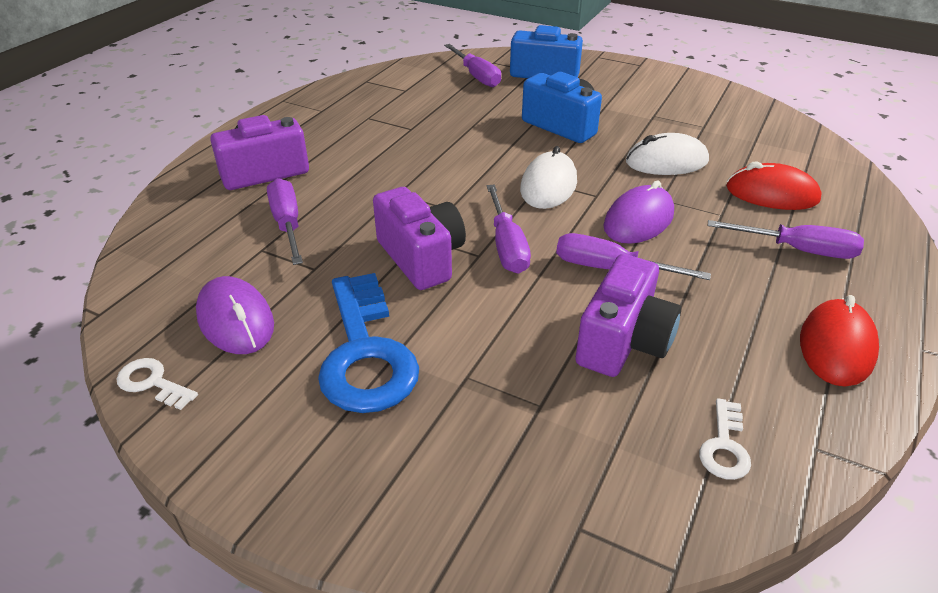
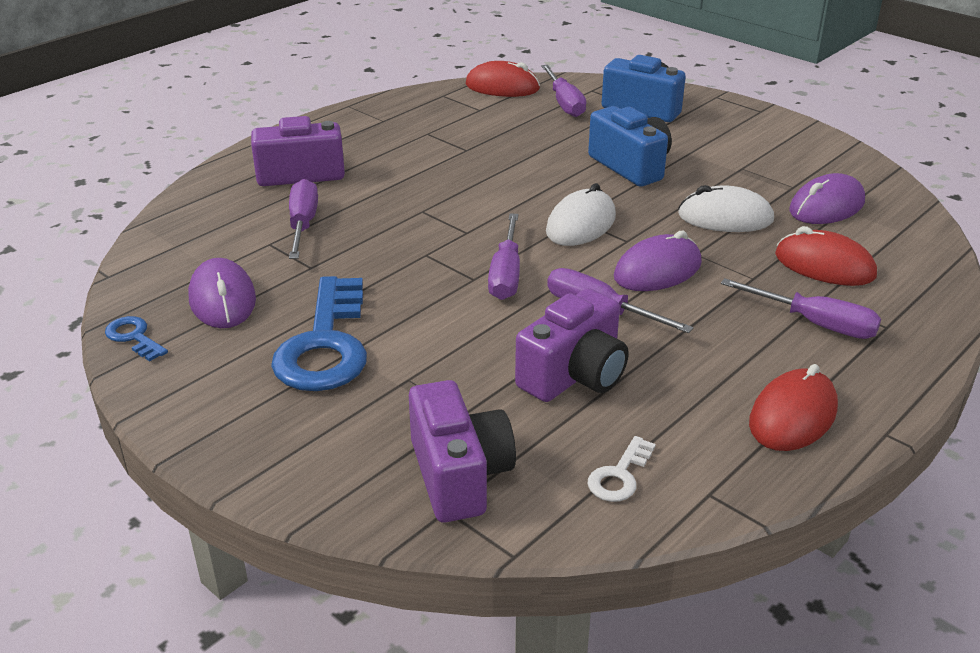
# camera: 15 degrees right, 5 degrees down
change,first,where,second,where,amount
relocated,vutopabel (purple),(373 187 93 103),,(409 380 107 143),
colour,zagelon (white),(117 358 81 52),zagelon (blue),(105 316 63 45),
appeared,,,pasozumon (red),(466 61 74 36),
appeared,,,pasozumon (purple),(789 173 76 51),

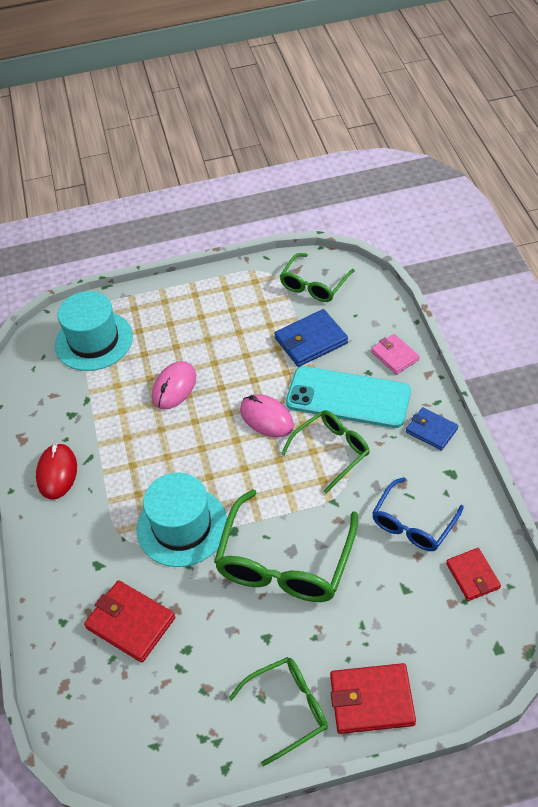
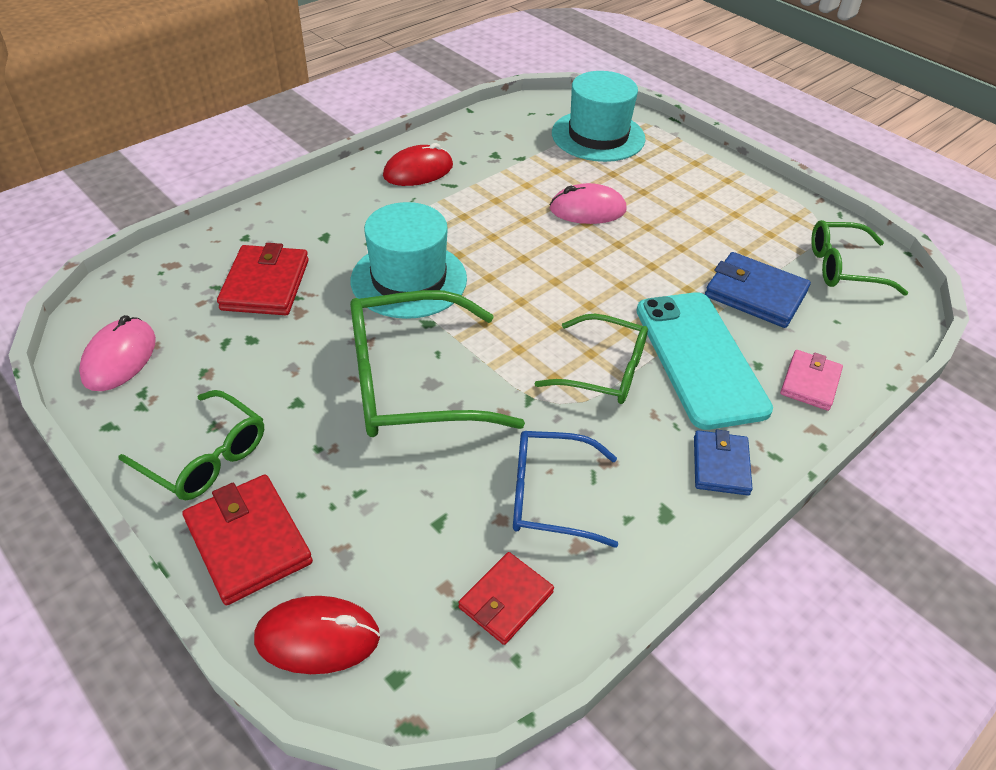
# camera: 55 degrees right, 5 degrees down
change,first,where,second,where,amount
relocated,pasozumon (pink),(240 394 54 43),,(79 315 77 76),
appeared,,,pasozumon (red),(254 596 126 78),

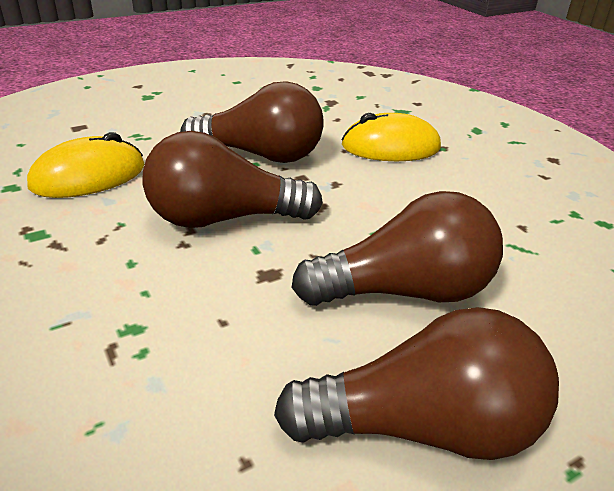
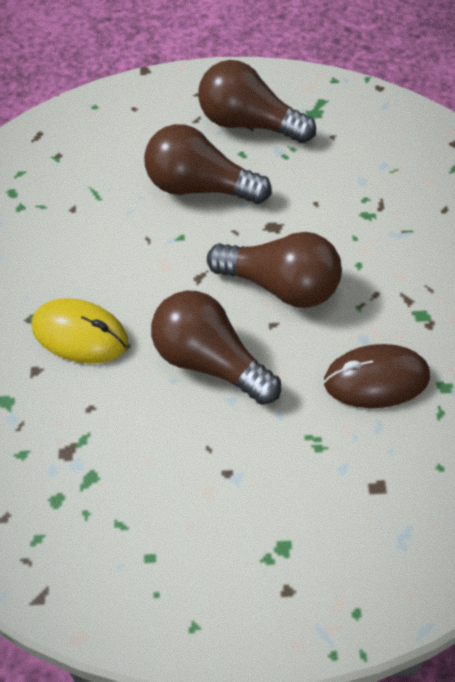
# camera: 150 degrees left, 20 degrees up
change,first,where,second,where,amount
colour,pasozumon (yellow),(27 132 118 66),pasozumon (brown),(324 344 106 64),

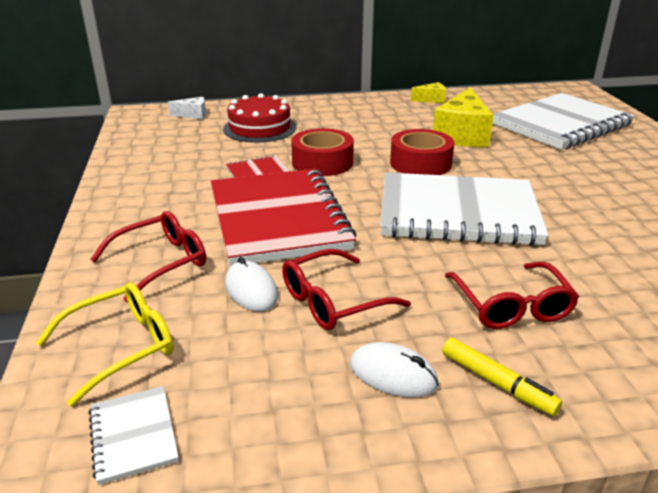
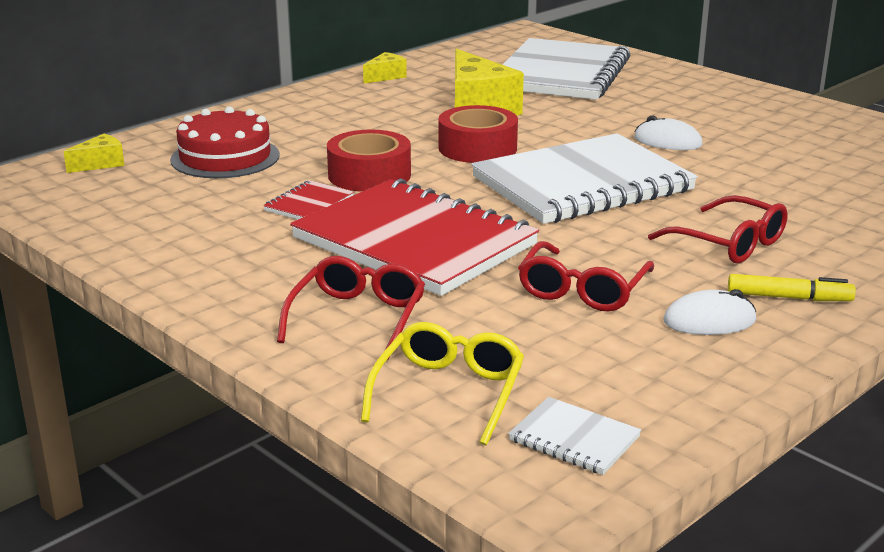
# camera: 35 degrees left, 5 degrees down
change,first,where,second,where,amount
colour,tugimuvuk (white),(168 97 38 22),tugimuvuk (yellow),(63 134 62 39),
relocated,pasozumon (white),(225 257 53 54),,(634 116 69 34),

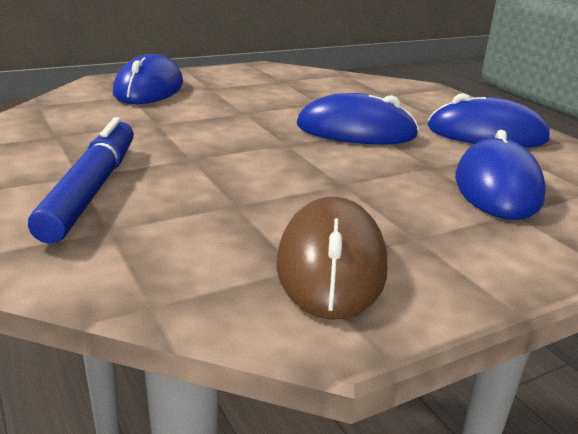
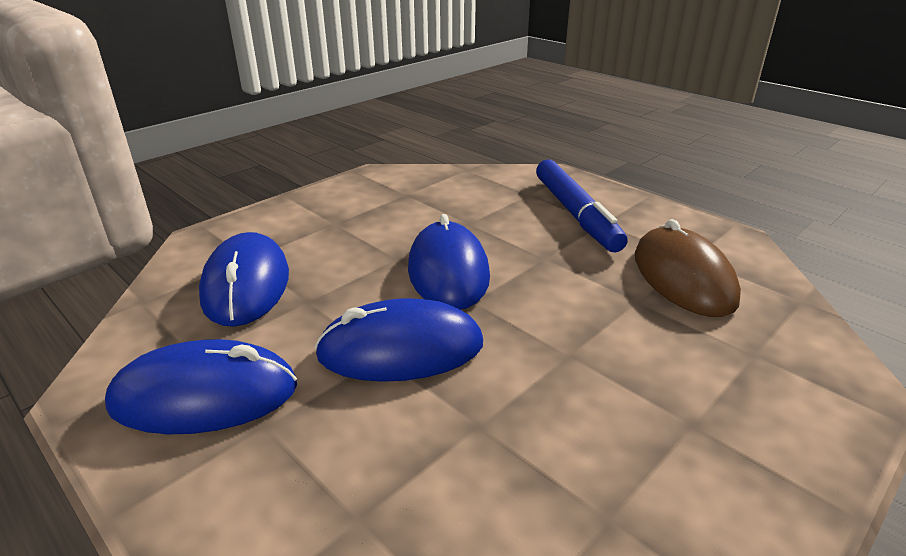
# camera: 165 degrees right, 5 degrees up
change,first,where,second,where,amount
relocated,pasozumon (blue),(113 54 70 50),,(408 214 82 96),
relocated,pasozumon (brown),(277 197 110 123),,(635 219 106 98),

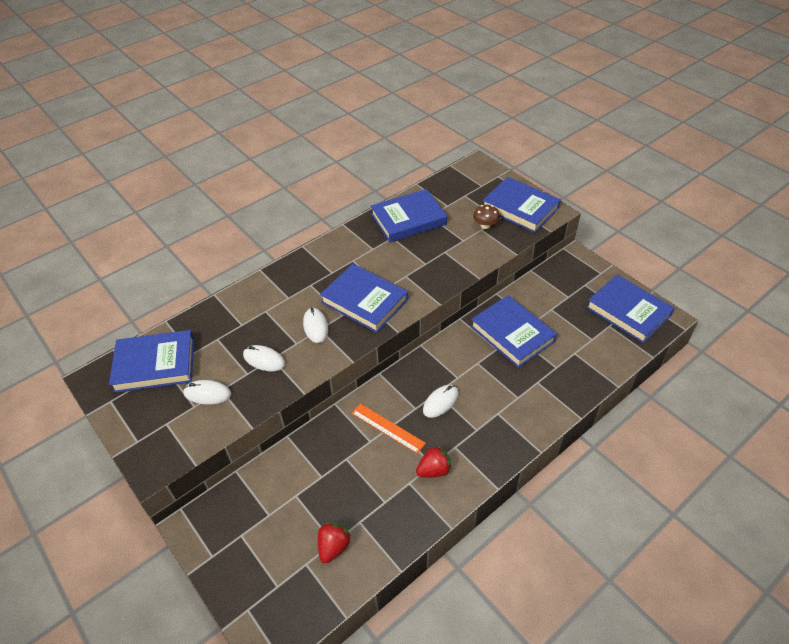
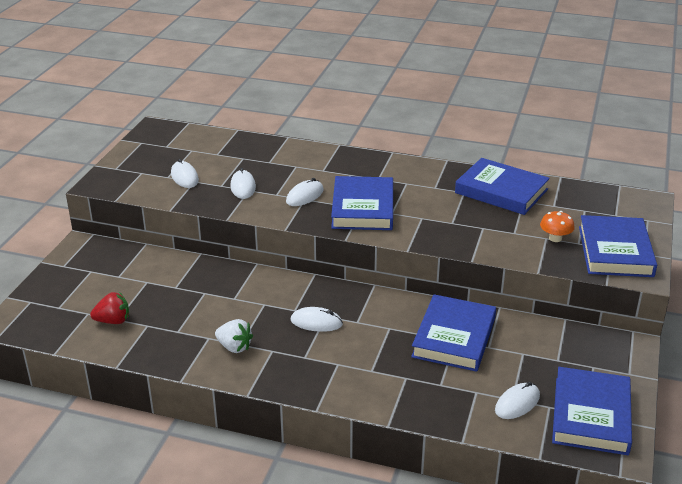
# camera: 55 degrees right, 15 degrees down
change,first,where,second,where,amount
colour,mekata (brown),(473 205 27 24),mekata (orange),(540 211 35 31),
missing,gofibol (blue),(109 330 85 63),,,
missing,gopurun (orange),(352 403 74 51),,,
colour,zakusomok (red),(416 445 36 33),zakusomok (white),(215 319 38 34),
appeared,,,pasozumon (white),(495 382 45 37),

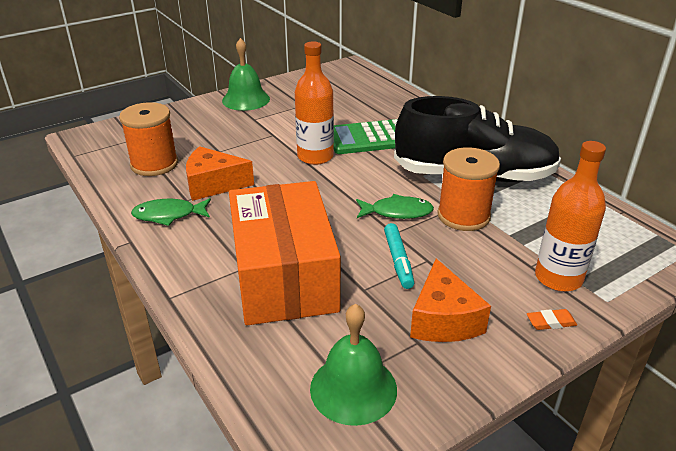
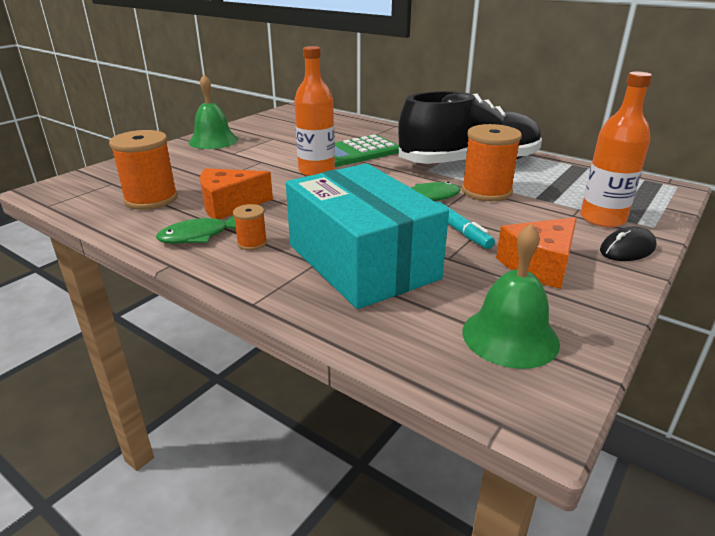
# camera: 20 degrees left, 5 degrees down
change,first,where,second,where,amount
colour,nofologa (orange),(229 181 112 144),nofologa (turquoise),(286 163 163 146),
spun,tugimuvuk (orange),(410 259 81 83),,(496 217 81 72),75 degrees clockwise
exchanged,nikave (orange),(527 309 50 21),pasozumon (black),(600 227 56 34),
appeared,,,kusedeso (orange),(233 204 34 46),

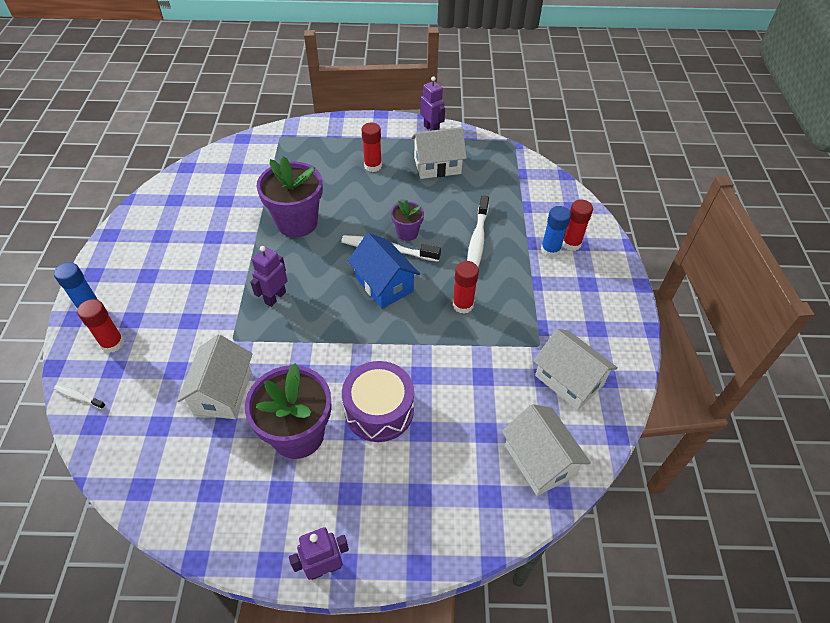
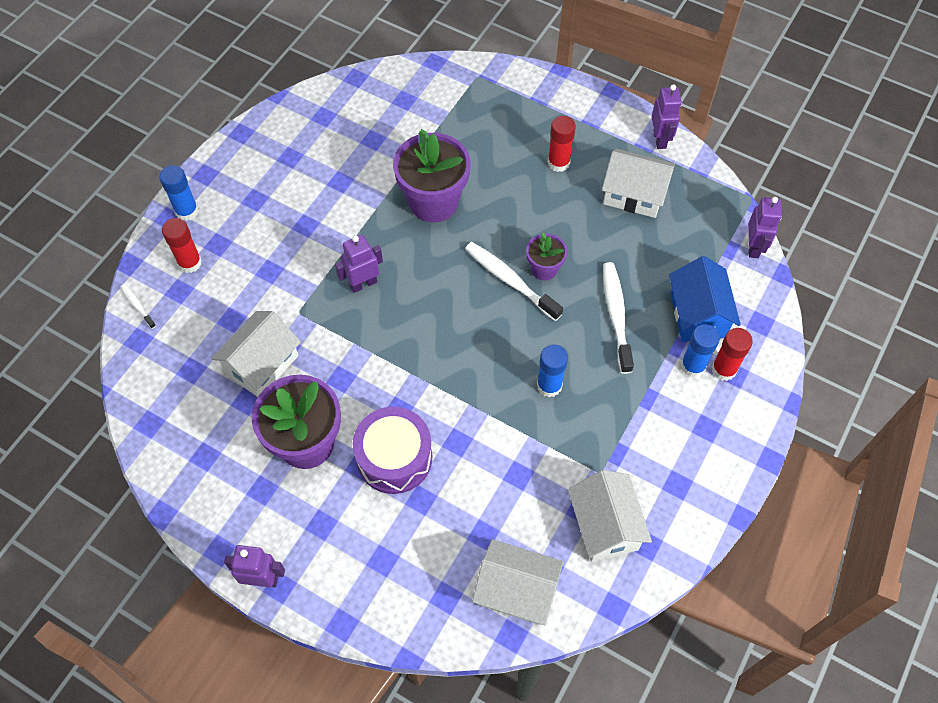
# camera: 30 degrees right, 10 degrees up
change,first,where,second,where,amount
spun,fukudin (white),(467 195 22 72),,(603 262 31 112),135 degrees clockwise
relocated,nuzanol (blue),(348 233 72 76),,(669 256 72 86),
colour,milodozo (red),(453 261 26 53),milodozo (blue),(537 344 31 53),
spun,nuzanol (white),(502 404 89 92),,(472 539 91 86),75 degrees counterclockwise
appeared,,,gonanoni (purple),(748 197 34 61),

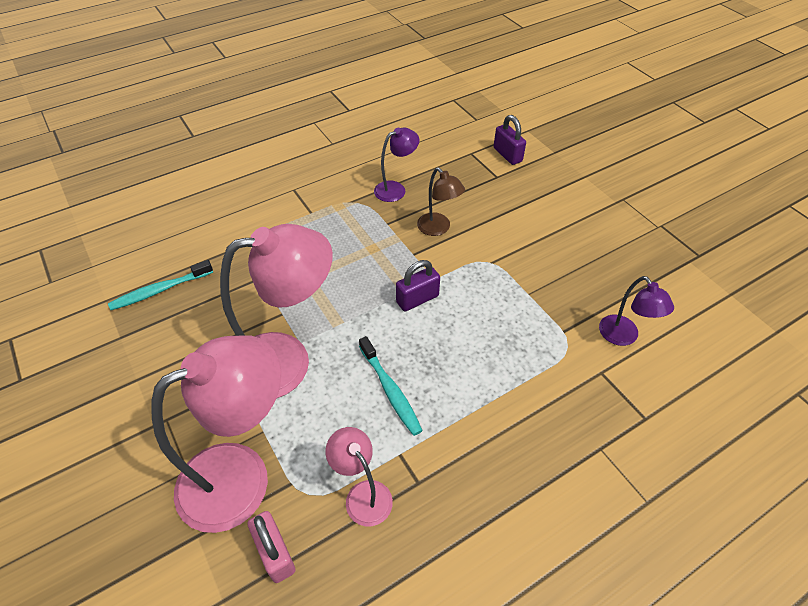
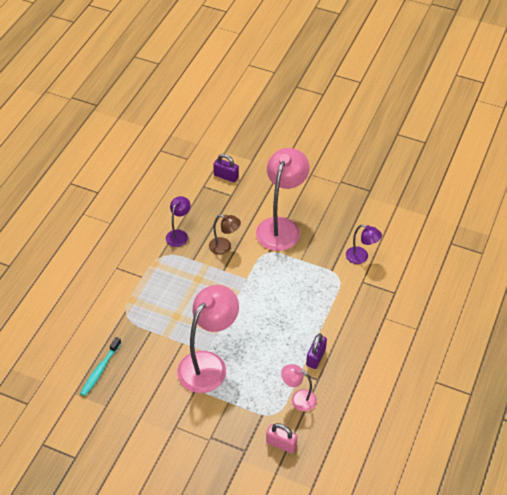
# camera: 35 degrees left, 0 degrees up
change,first,where,second,where,amount
relocated,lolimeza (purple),(396 260 44 51),,(306 333 21 36),
relocated,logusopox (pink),(152 335 129 198),,(256 148 53 103),
missing,fukudin (turquoise),(359 336 64 100),,,

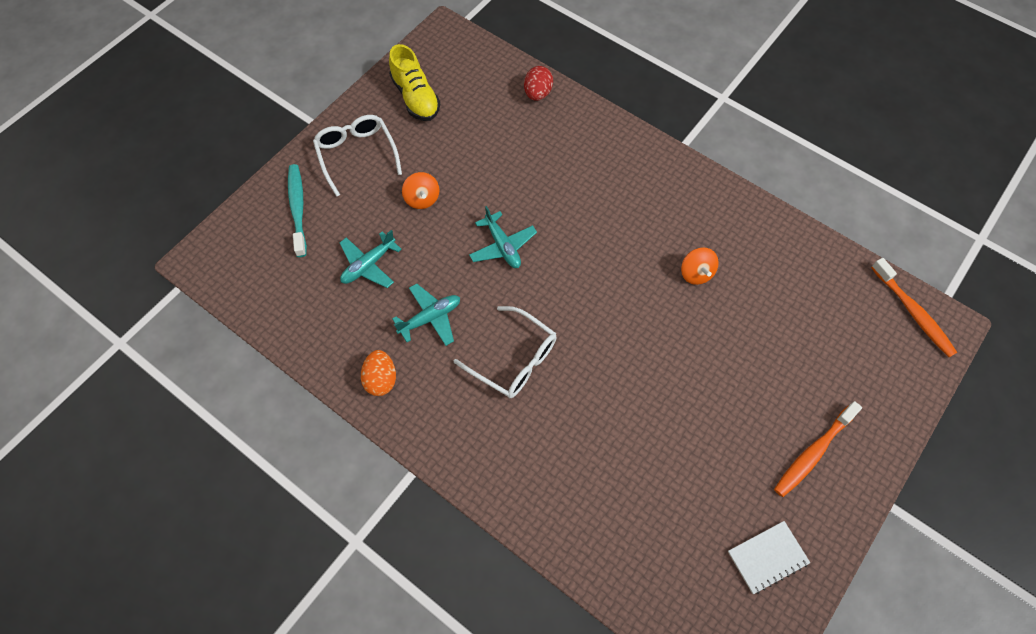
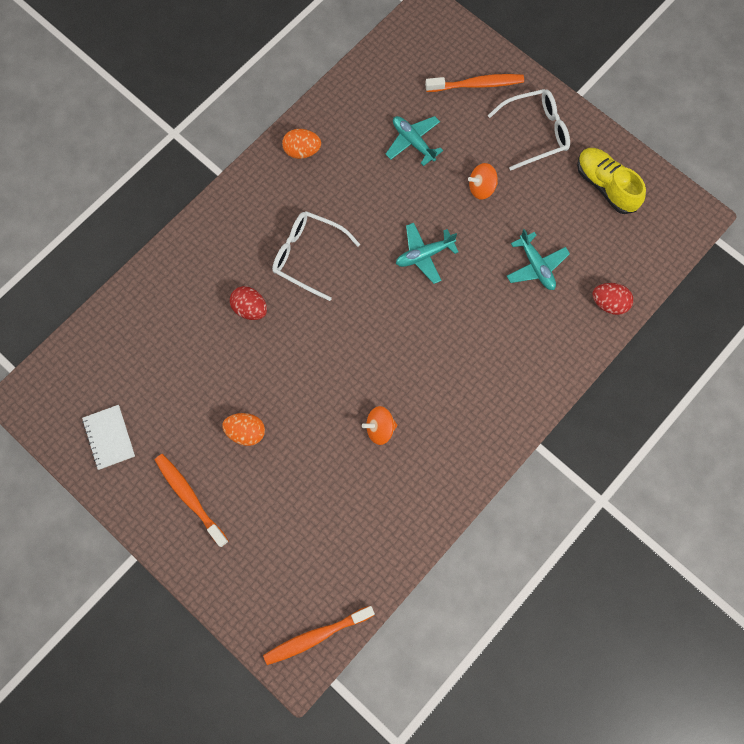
# camera: 95 degrees right, 10 degrees up
change,first,where,second,where,amount
spun,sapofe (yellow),(389 44 51 77),,(577 148 69 66),75 degrees clockwise
colour,fukudin (turquoise),(288 164 19 93),fukudin (orange),(425 74 99 18),
relocated,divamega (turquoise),(392 284 68 62),,(507 229 63 61),
spun,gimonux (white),(454 306 103 92),,(272 211 88 90),75 degrees clockwise
appeared,,,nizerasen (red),(230 286 37 34),
appeared,,,nizerasen (orange),(222 413 43 33),

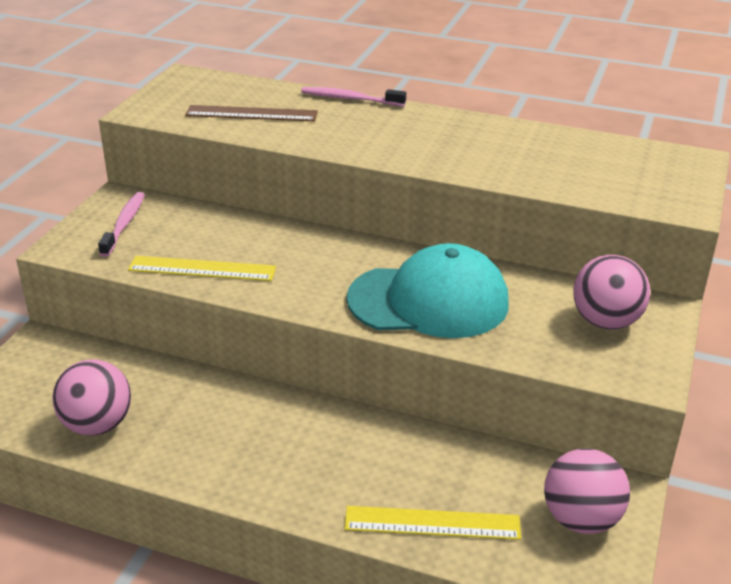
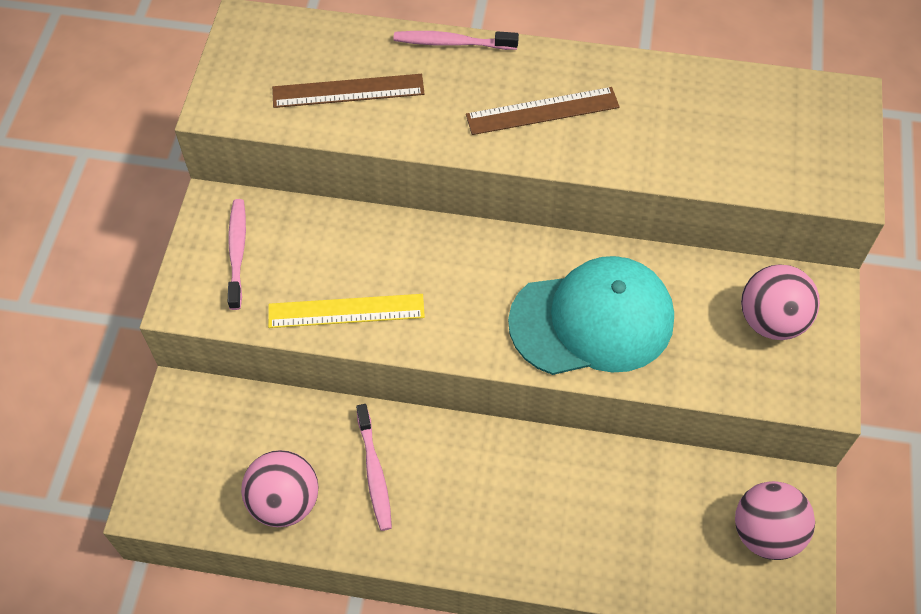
# camera: 10 degrees left, 25 degrees up
change,first,where,second,where,amount
missing,gopurun (yellow),(344 506 177 34),,,
appeared,,,gopurun (brown),(466 87 154 48),
appeared,,,fukudin (pink),(356 404 36 127),

